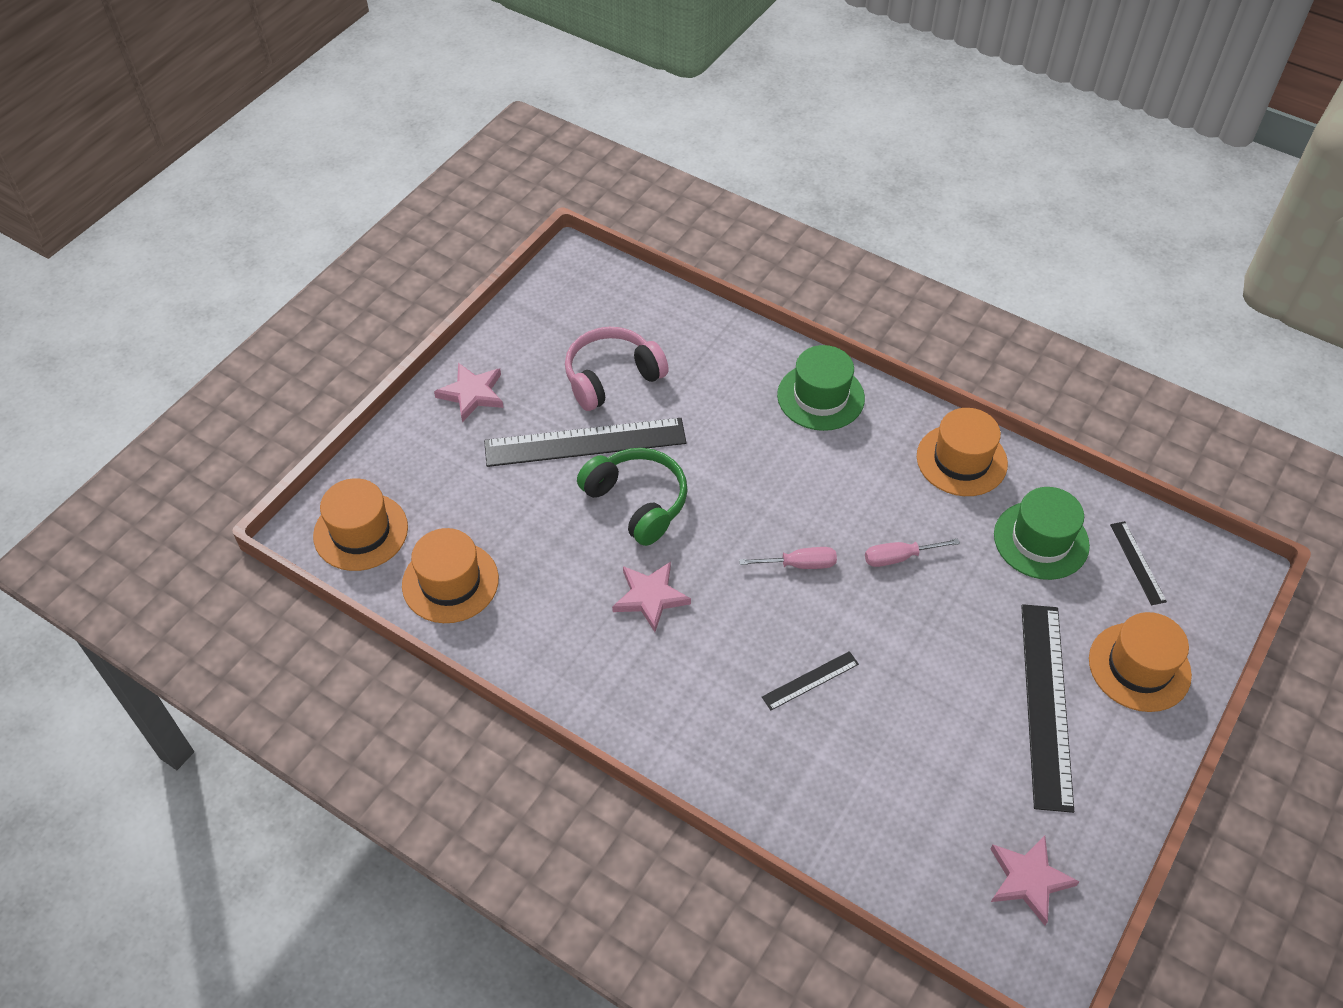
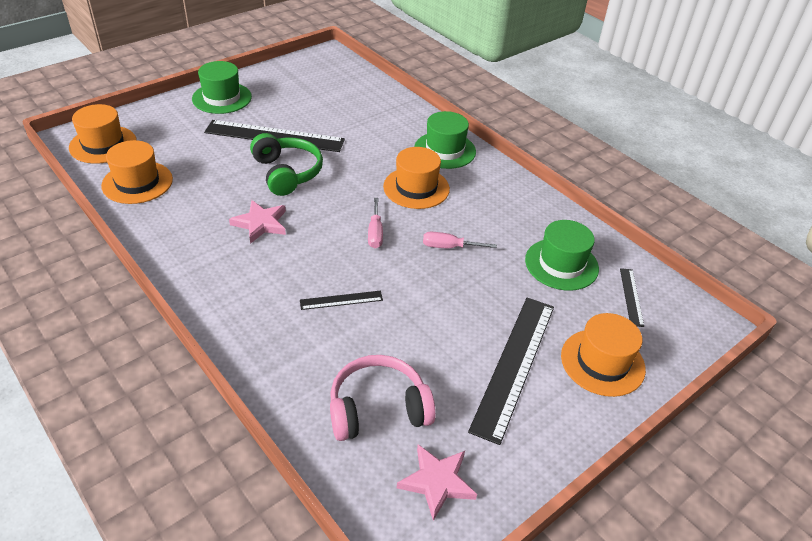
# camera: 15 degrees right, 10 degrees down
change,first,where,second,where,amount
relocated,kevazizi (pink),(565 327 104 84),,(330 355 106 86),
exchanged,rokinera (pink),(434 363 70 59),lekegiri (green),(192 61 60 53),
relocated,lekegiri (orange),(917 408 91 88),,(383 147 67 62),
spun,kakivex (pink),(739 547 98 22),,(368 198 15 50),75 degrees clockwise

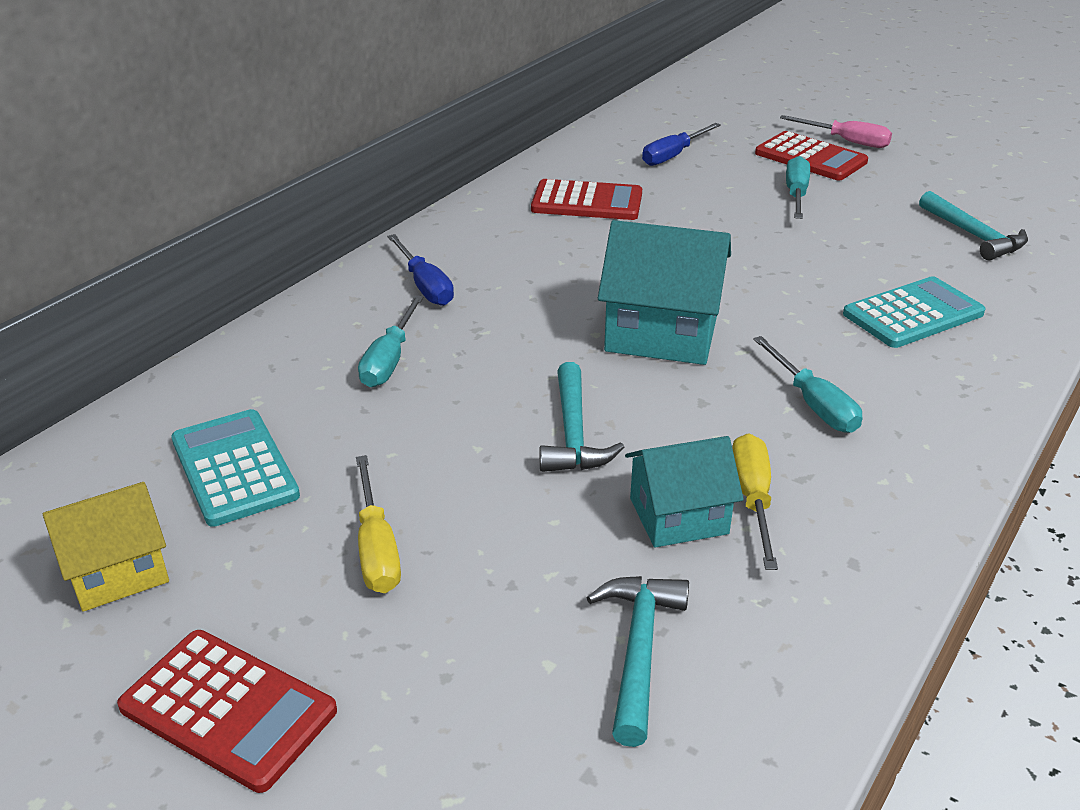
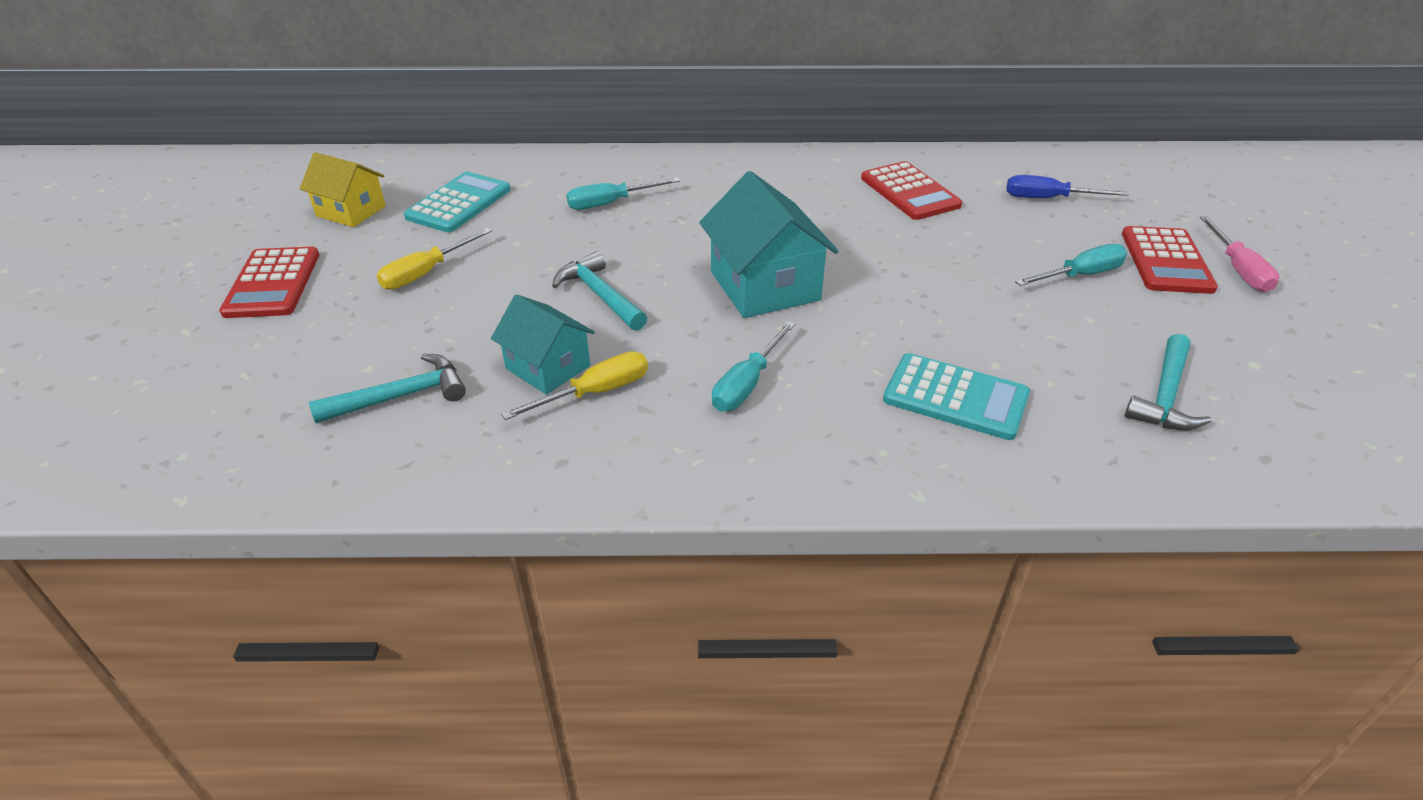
# camera: 55 degrees right, 5 degrees up
change,first,where,second,where,amount
missing,kakivex (blue),(387 234 67 72),,,
spun,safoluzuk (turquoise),(540 362 84 110),,(552 251 95 80),90 degrees clockwise

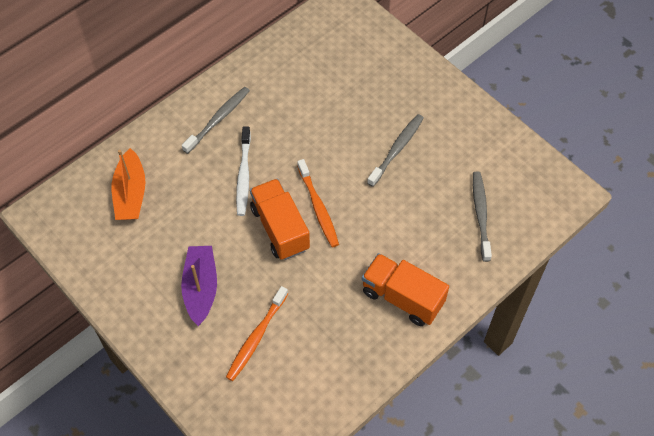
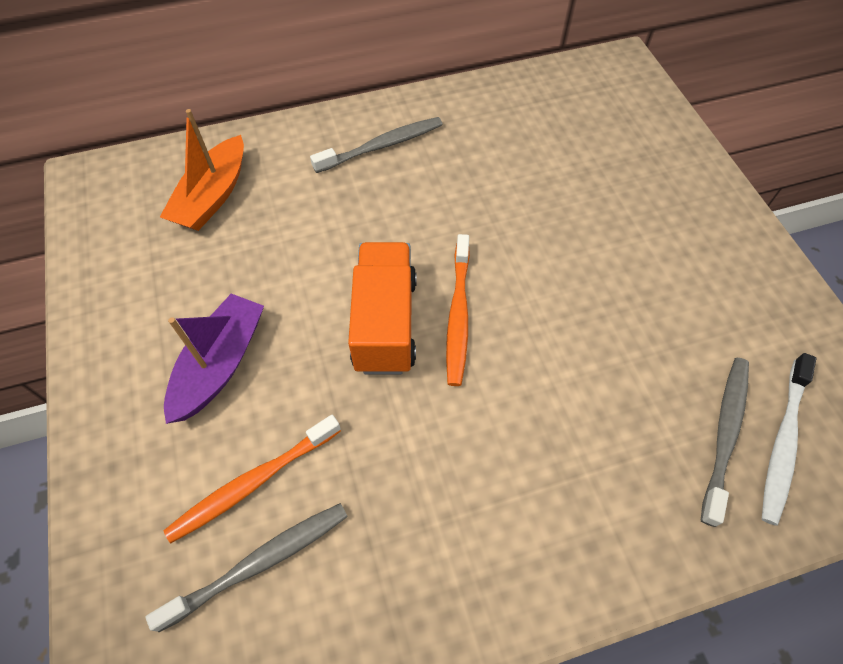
# camera: 25 degrees right, 0 degrees up
change,first,where,second,where,amount
relocated,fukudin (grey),(367 114 57 73),,(145 503 203 129),
relocated,fukudin (white),(236 126 15 90),,(762 353 54 173),
missing,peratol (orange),(362 253 87 73),,,

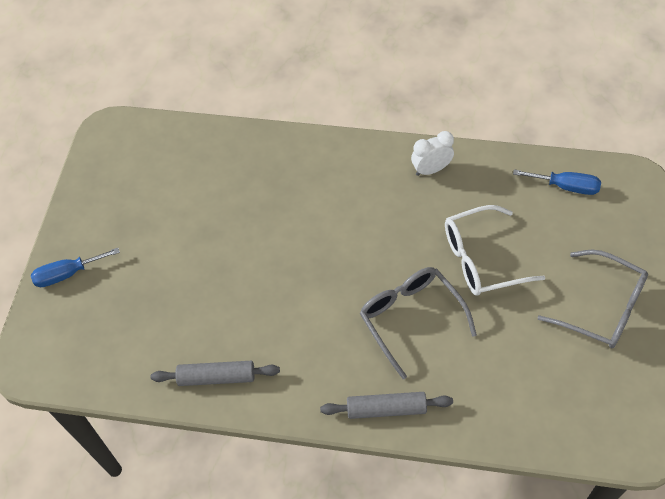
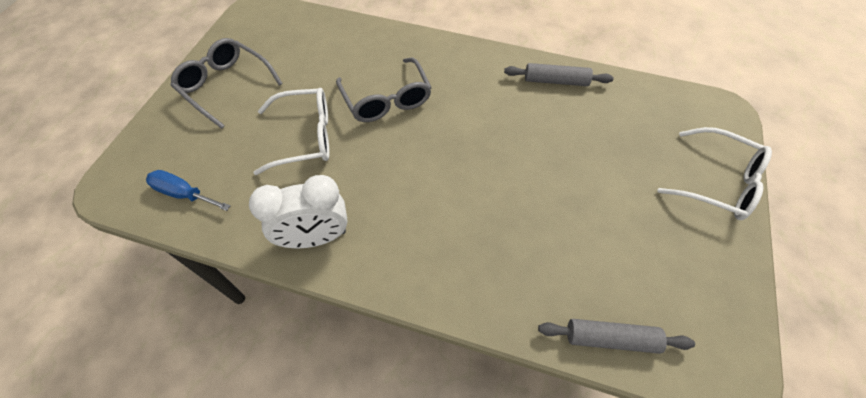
# camera: 175 degrees left, 0 degrees up
change,first,where,second,where,amount
size,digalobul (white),(411 131 43 45),,(249 175 99 73),x1.56
exchanged,kakivex (blue),(31 248 89 39),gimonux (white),(658 127 114 93),
relocated,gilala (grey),(320 392 133 27),,(538 319 157 35),

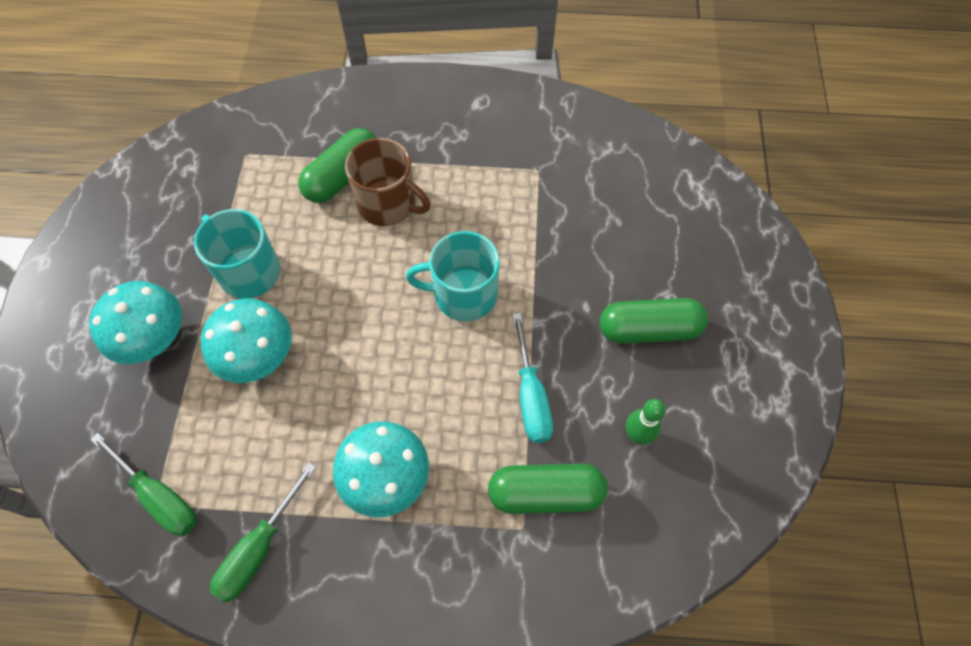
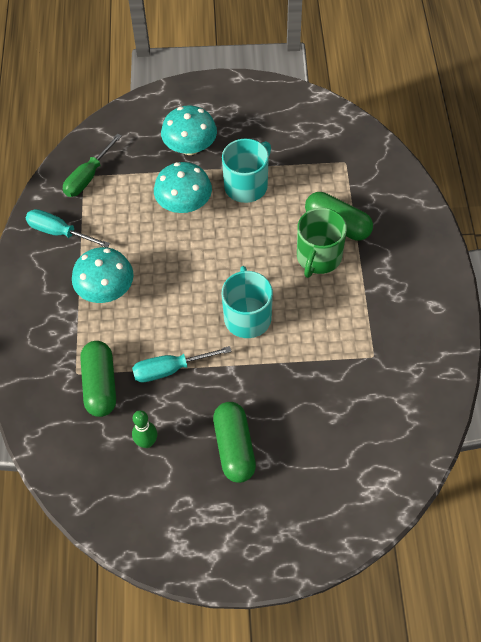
# camera: 85 degrees right, 5 degrees down
change,first,where,second,where,amount
colour,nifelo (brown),(345 138 86 88),nifelo (green),(297 208 50 70),
colour,kakivex (green),(210 463 106 140),kakivex (turquoise),(26 209 84 38),

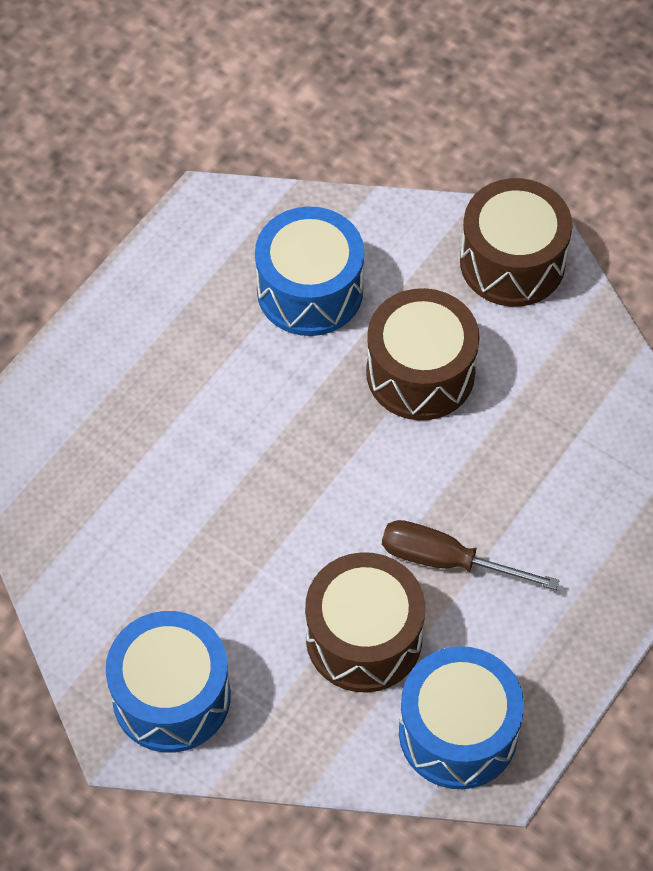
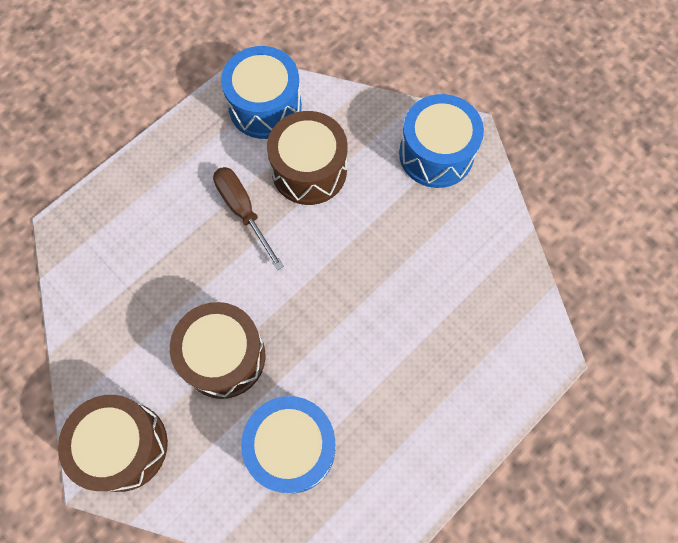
# camera: 170 degrees left, 10 degrees up
change,first,where,second,where,amount
spun,kakivex (brown),(382 520 178 70),,(213 167 71 103),150 degrees counterclockwise

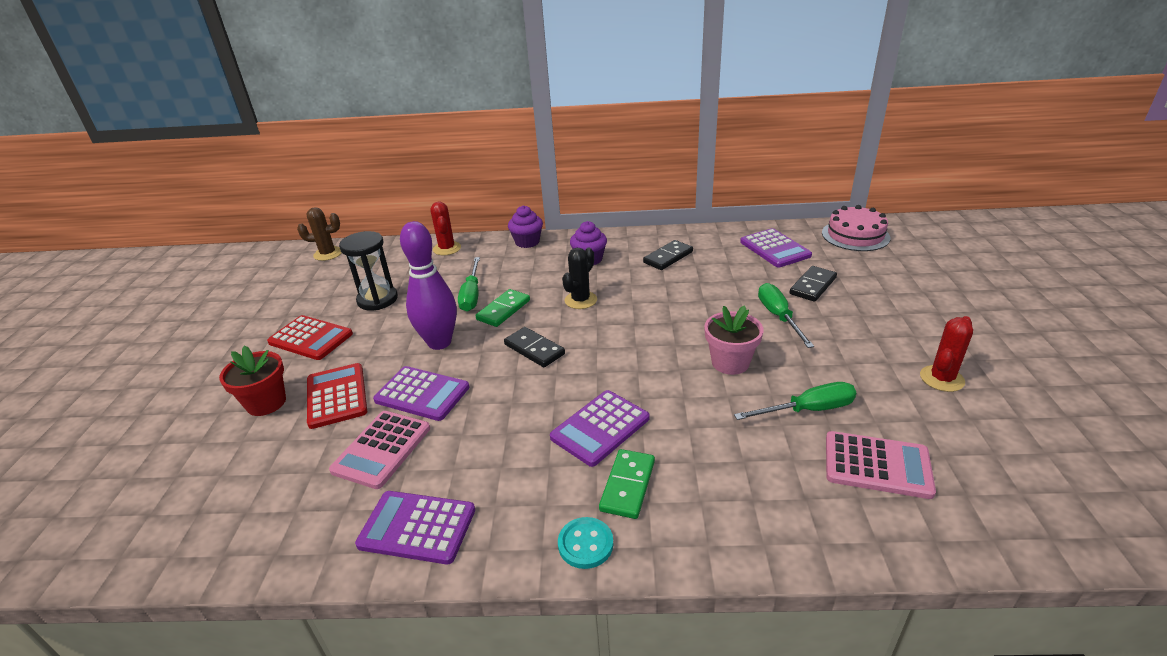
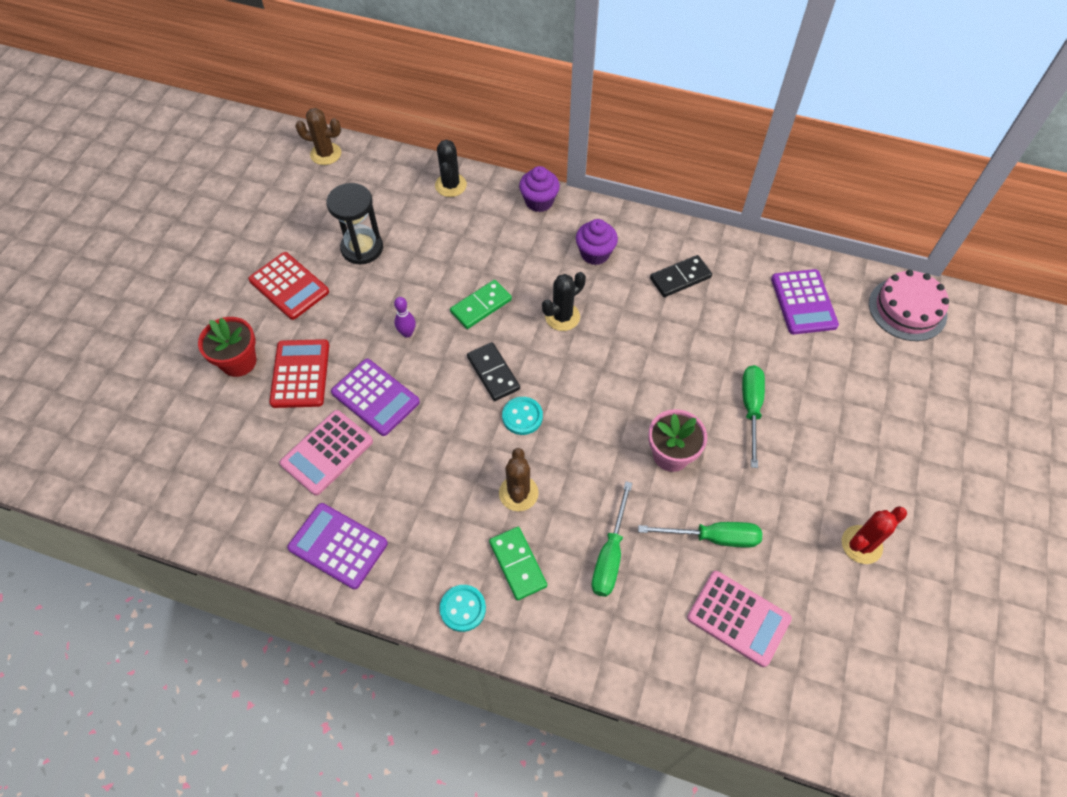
# camera: 15 degrees right, 25 degrees up
change,first,where,second,where,amount
colour,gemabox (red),(430 202 31 53),gemabox (black),(435 140 32 57),
size,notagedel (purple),(400 221 57 129),,(394 297 22 41),x0.43
relocated,kakivex (green),(458 257 22 55),,(592 481 40 116),
missing,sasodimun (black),(790 266 47 36),,,
exchanged,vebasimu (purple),(550 390 99 77),gemabox (brown),(499 448 40 63),
spun,sasodimun (green),(599 449 56 70),,(489 527 58 74),60 degrees counterclockwise
appeared,,,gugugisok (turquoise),(502 397 41 38),

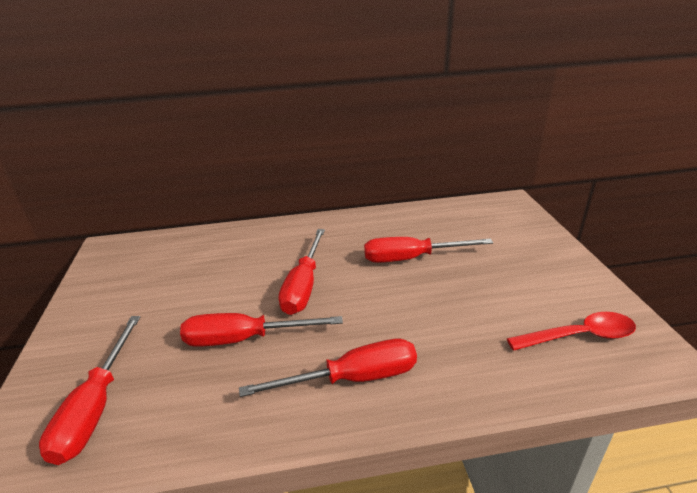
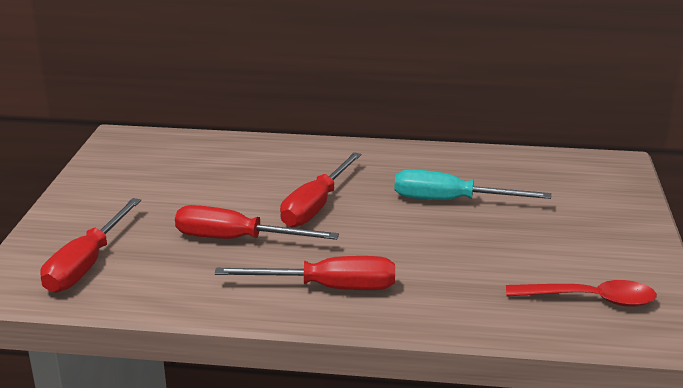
# camera: 15 degrees right, 5 degrees down
change,first,where,second,where,amount
colour,kakivex (red),(364 237 129 26),kakivex (turquoise),(394 169 157 31),

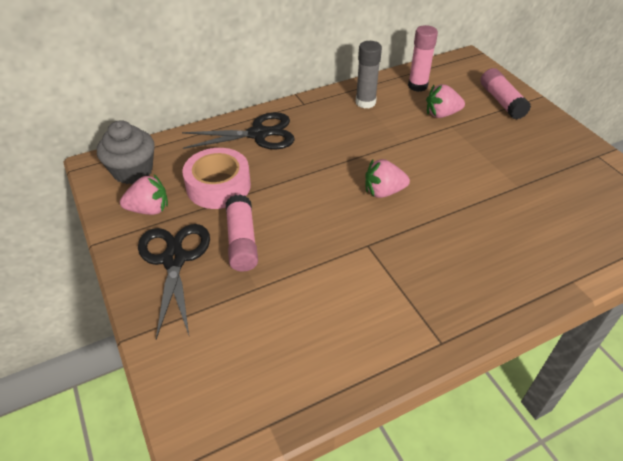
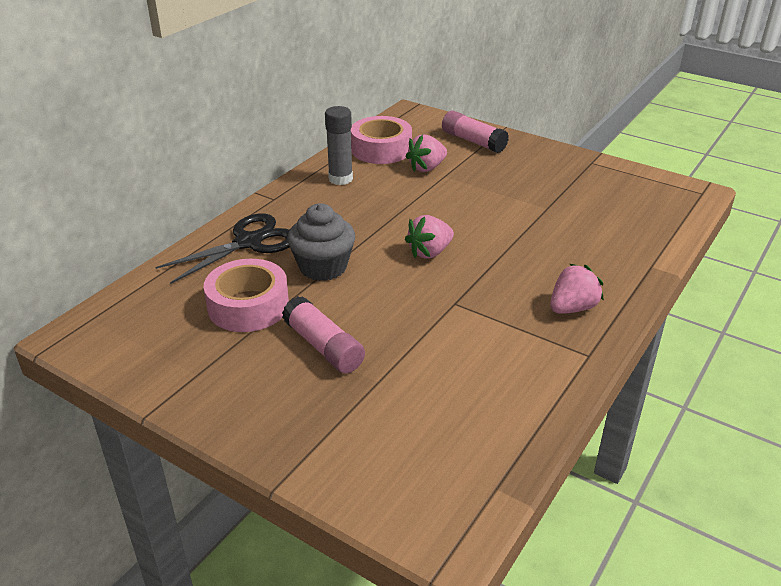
# camera: 30 degrees left, 10 degrees down
change,first,where,second,where,amount
exchanged,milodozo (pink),(408 25 30 67),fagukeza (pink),(351 116 61 48),
relocated,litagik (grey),(97 120 58 64),,(287 203 68 78),
relocated,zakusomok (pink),(120 174 48 41),,(550 264 54 50),
missing,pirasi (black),(138 224 72 115),,,

